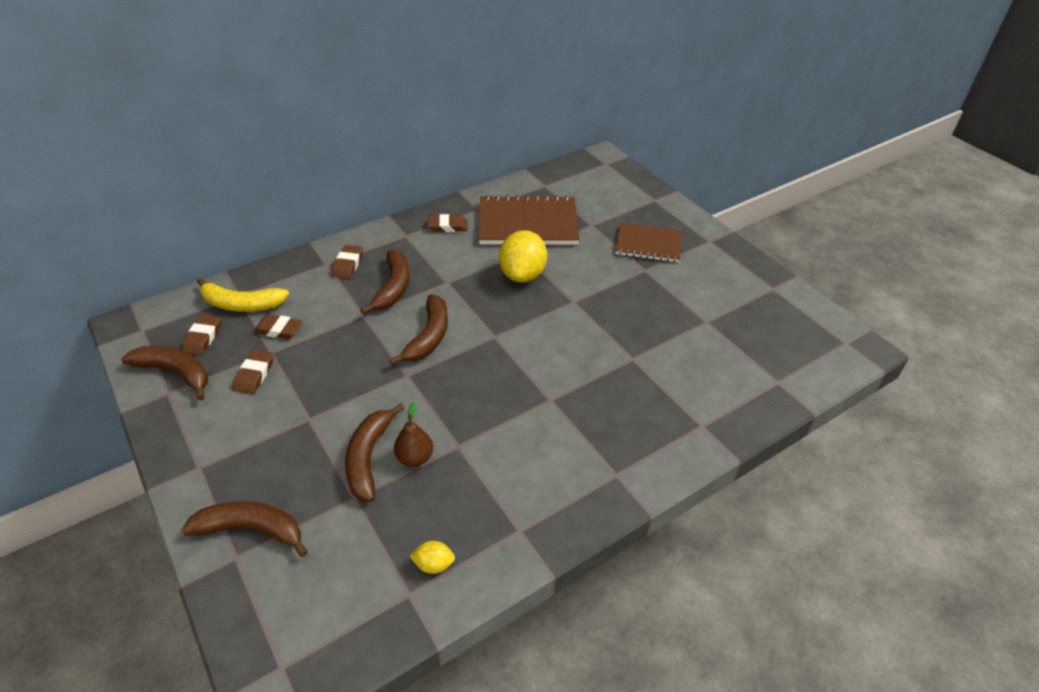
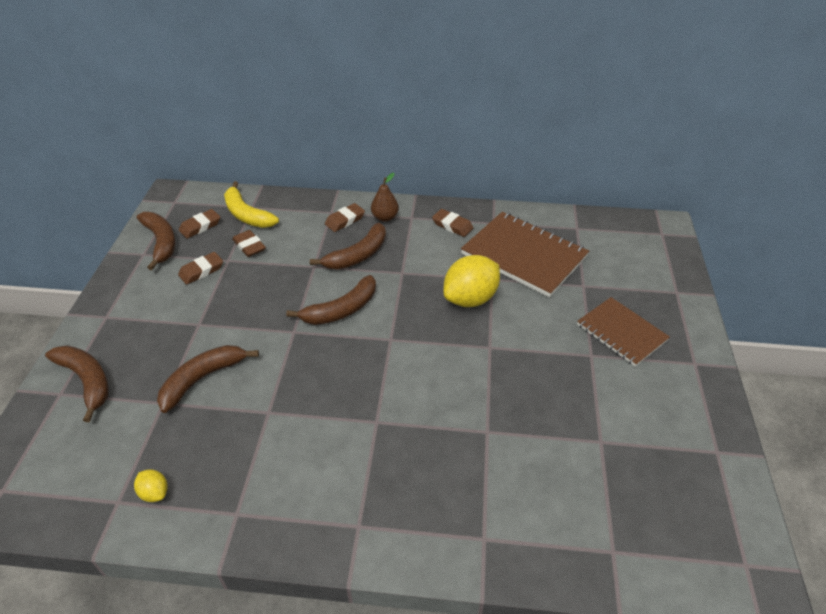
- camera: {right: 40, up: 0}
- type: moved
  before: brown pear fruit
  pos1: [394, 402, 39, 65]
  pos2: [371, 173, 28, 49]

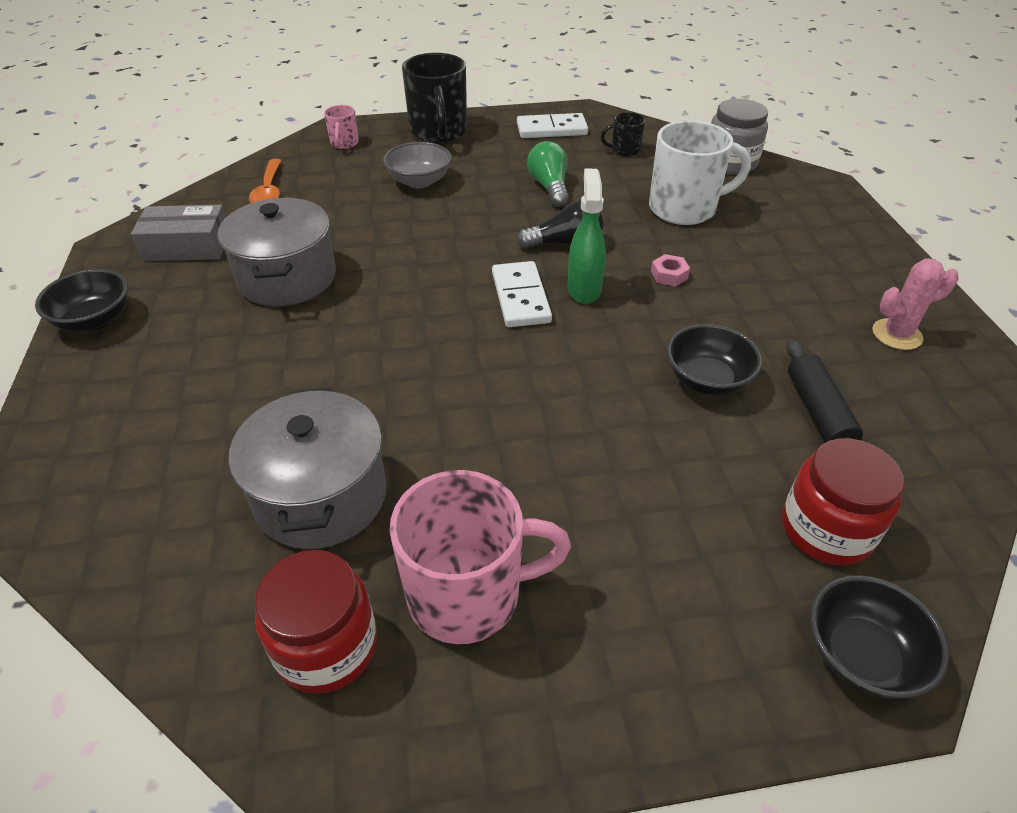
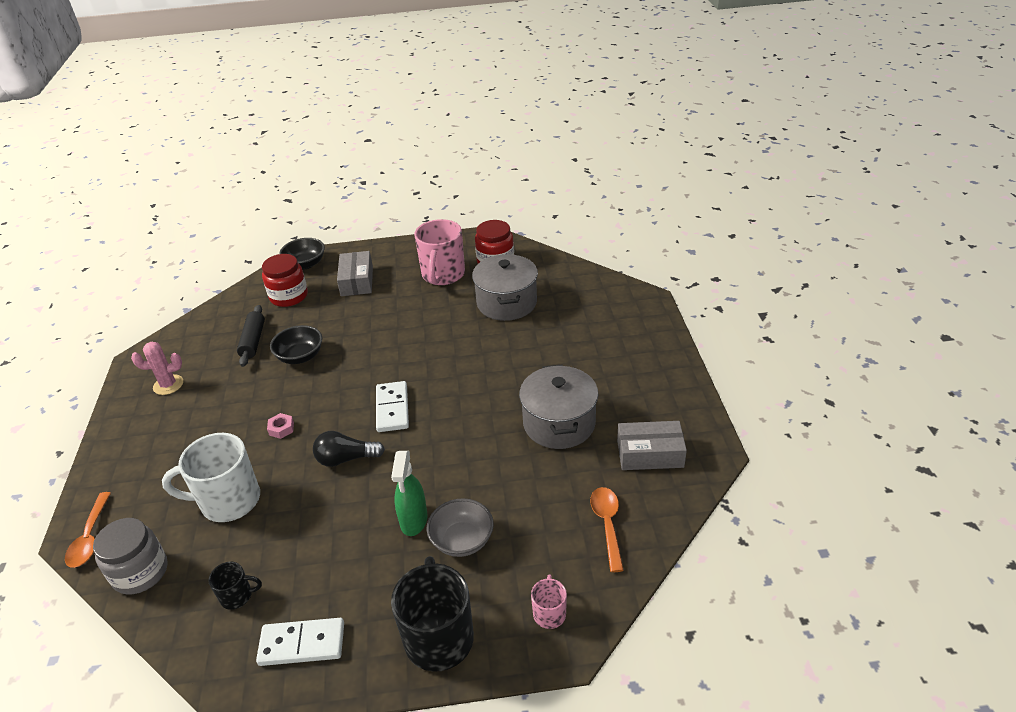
- camera: {right: -175, up: -5}
- type: removed
  before: emerald light bulb
  pos1: [527, 141, 42, 66]
- type: moved
  before: emerald spray cleaner
  pos1: [567, 169, 39, 135]
  pos2: [391, 451, 37, 85]
- type: removed
  before: ebony serving bowl
  pos1: [35, 269, 93, 62]
- type: turned
  before: rosy coffee mug
  pos1: [390, 470, 181, 174]
  pos2: [414, 219, 51, 66]
  turn: -75
- type: added
  after: grey package
  pos2: [337, 251, 36, 45]
- type: added
  after: orange-coloured spoon
  pos2: [65, 492, 46, 76]

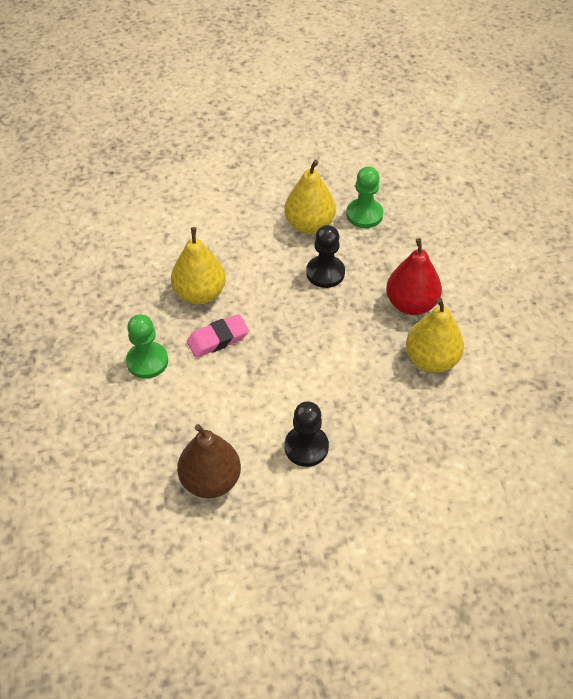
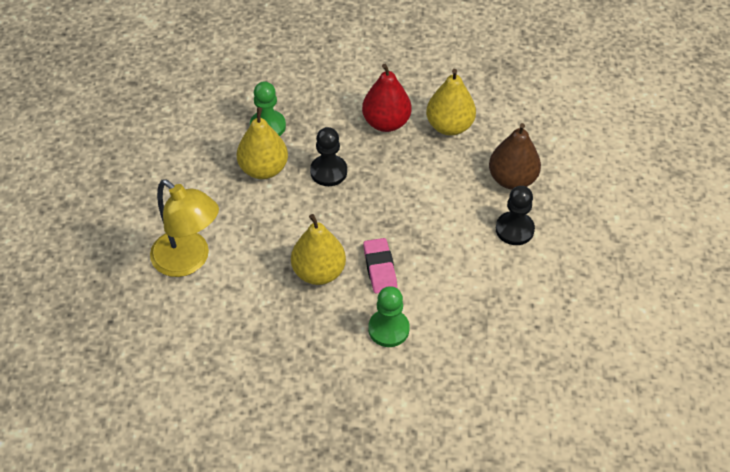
- camera: {right: -75, up: 0}
- type: moved
  before: brown pear fruit
  pos1: [177, 424, 64, 74]
  pos2: [489, 123, 52, 67]
- type: added
  after: yellow reading lamp
  pos2: [150, 179, 69, 98]

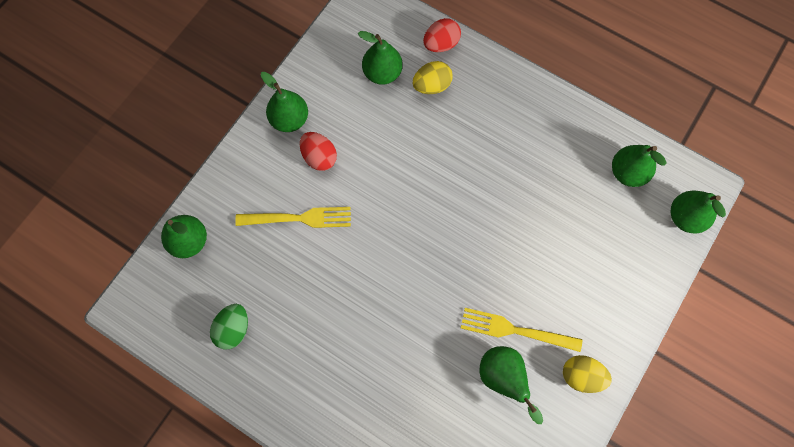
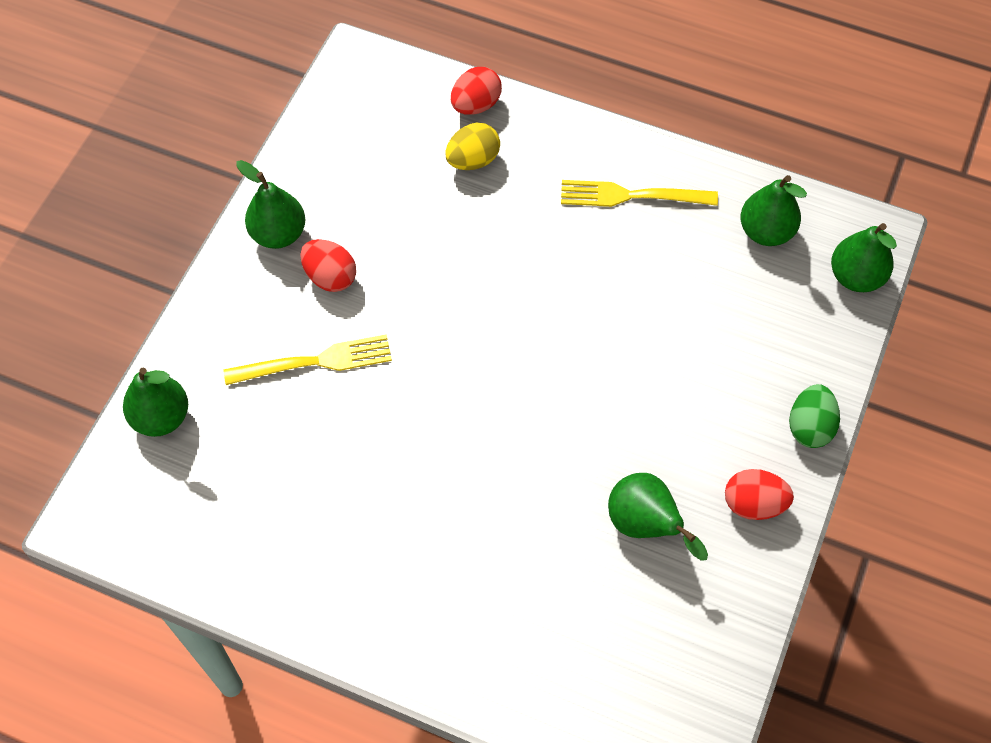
- camera: {right: -10, up: -10}
- type: removed
  before: emerald pear fruit
  pos1: [358, 31, 45, 54]
- type: moved
  before: emerald egg
  pos1: [210, 304, 38, 46]
  pos2: [789, 384, 51, 64]
- type: moved
  before: yellow dinner fork
  pos1: [461, 308, 121, 44]
  pos2: [561, 180, 157, 27]
- type: recoloured
  before: yellow egg
  after: scarlet egg
  pos1: [563, 355, 49, 38]
  pos2: [725, 469, 69, 51]

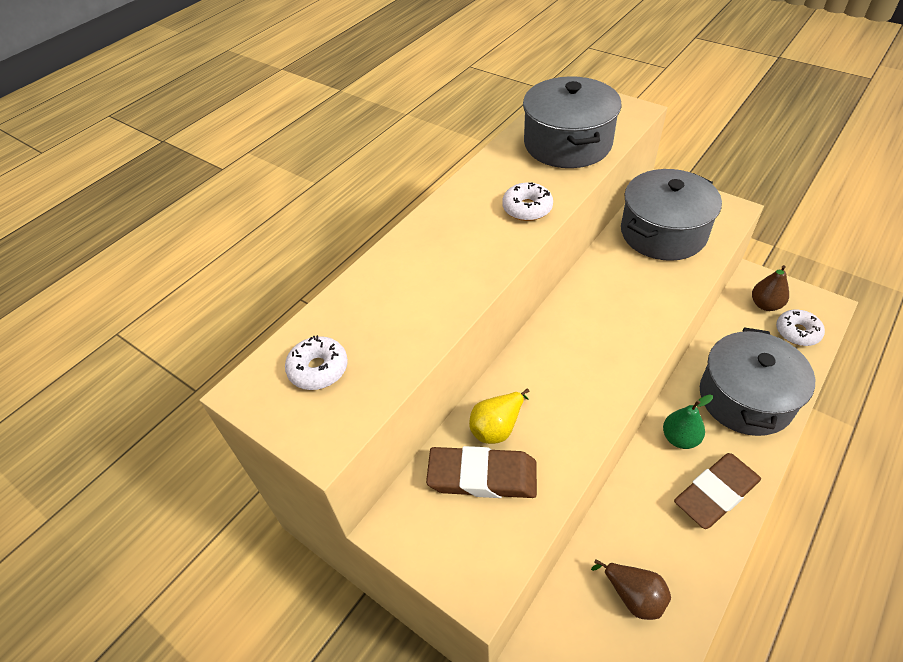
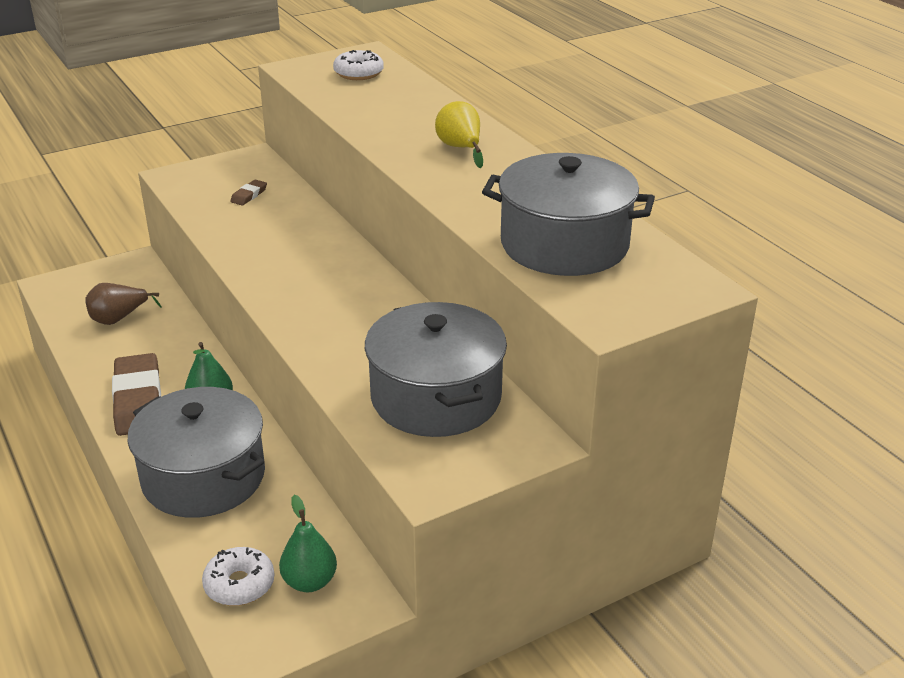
- camera: {right: 110, up: -15}
- type: removed
  before: white donut
  pos1: [502, 182, 51, 39]
- type: recoloured
  before: brown pear fruit
  after: emerald pear fruit
  pos1: [752, 265, 37, 46]
  pos2: [279, 495, 58, 97]
- type: moved
  before: yellow pear fruit
  pos1: [469, 389, 60, 55]
  pos2: [435, 101, 48, 67]
- type: resized
  before: brown pencil eraser
  pos1: [426, 446, 111, 52]
  pos2: [230, 179, 37, 27]
  scale: 0.44

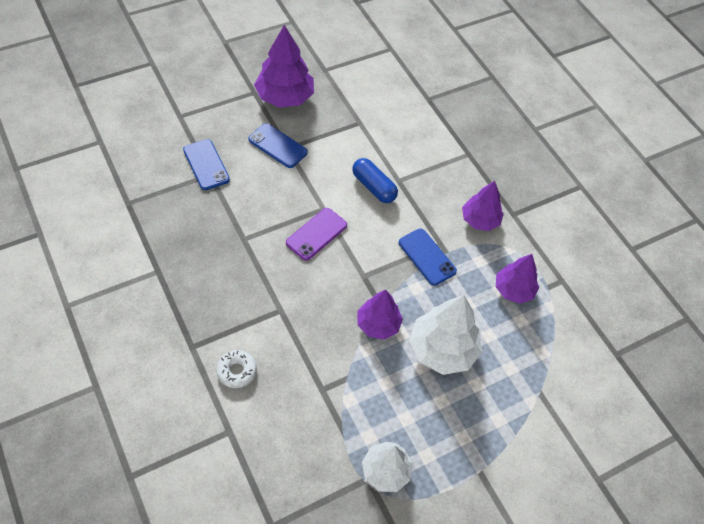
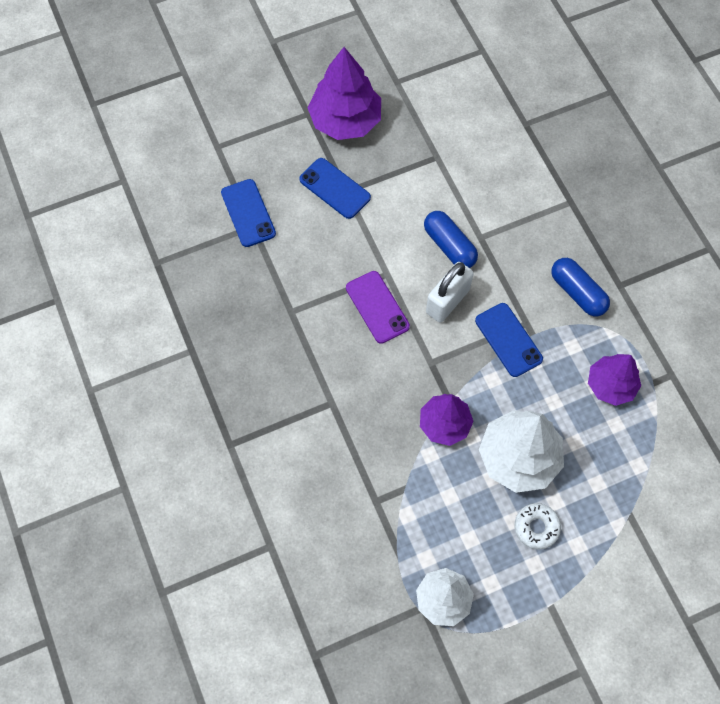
- camera: {right: 10, up: 10}
- type: replaced
  before: royal purple fir tree
  after: royal blue pill shape
  pos1: [462, 181, 42, 50]
  pos2: [551, 258, 59, 59]
- type: turned
  before: royal purple smartphone
  pos1: [286, 208, 61, 53]
  pos2: [346, 271, 64, 73]
  turn: -75
- type: moved
  before: white donut
  pos1: [216, 350, 41, 38]
  pos2: [514, 503, 47, 47]
- type: added
  after: white lock
  pos2: [426, 262, 48, 61]

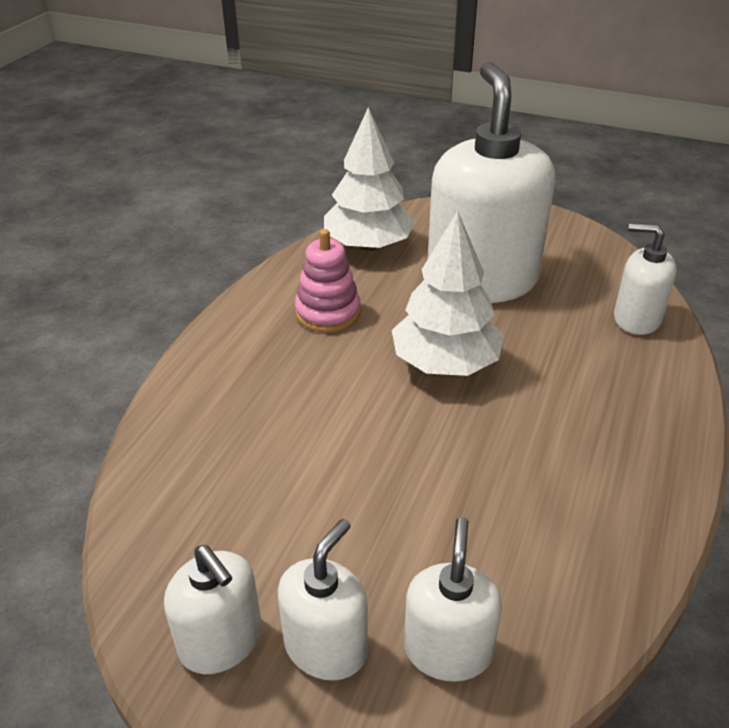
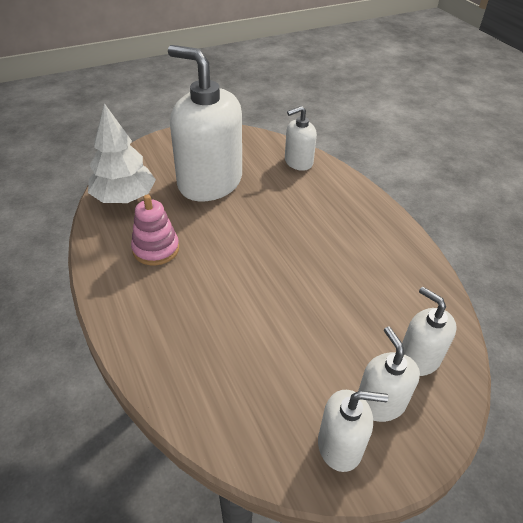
- camera: {right: -50, up: 5}
- type: removed
  before: white fir tree
  pos1: [392, 211, 112, 165]

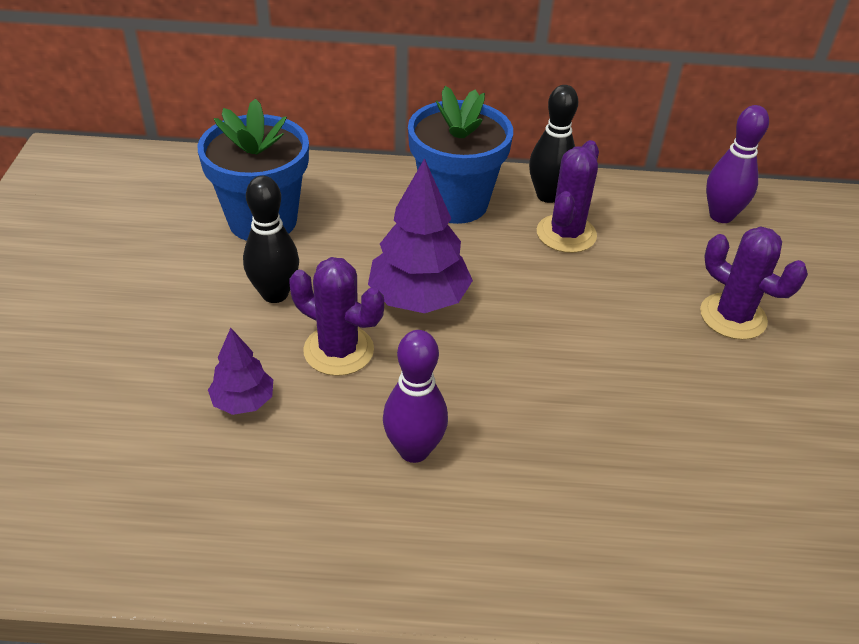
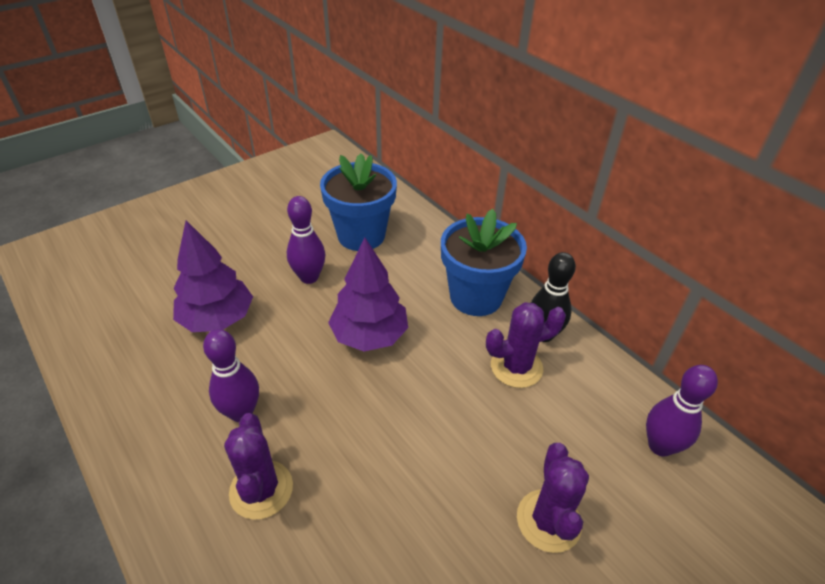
- camera: {right: 50, up: 0}
- type: recoloured
  before: ebony bowling pin
  after: royal purple bowling pin
  pos1: [243, 176, 56, 127]
  pos2: [287, 196, 38, 88]
- type: moved
  before: royal purple cactus
  pos1: [289, 257, 95, 119]
  pos2: [224, 413, 69, 107]
- type: resized
  before: royal purple fir tree
  pos1: [208, 328, 65, 87]
  pos2: [173, 220, 80, 112]
  scale: 1.8

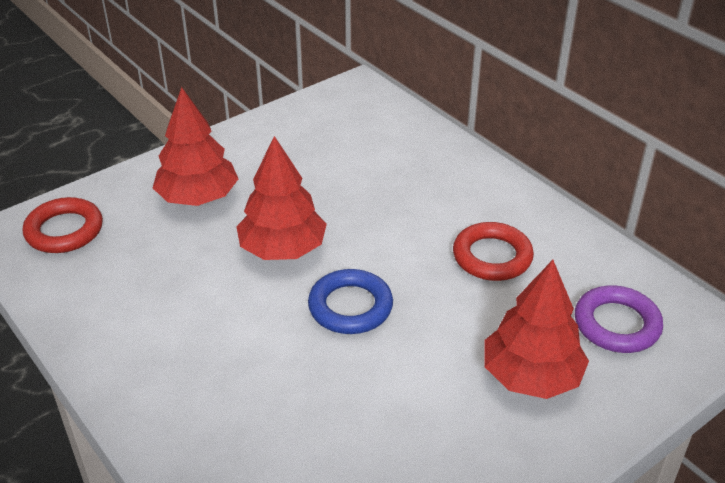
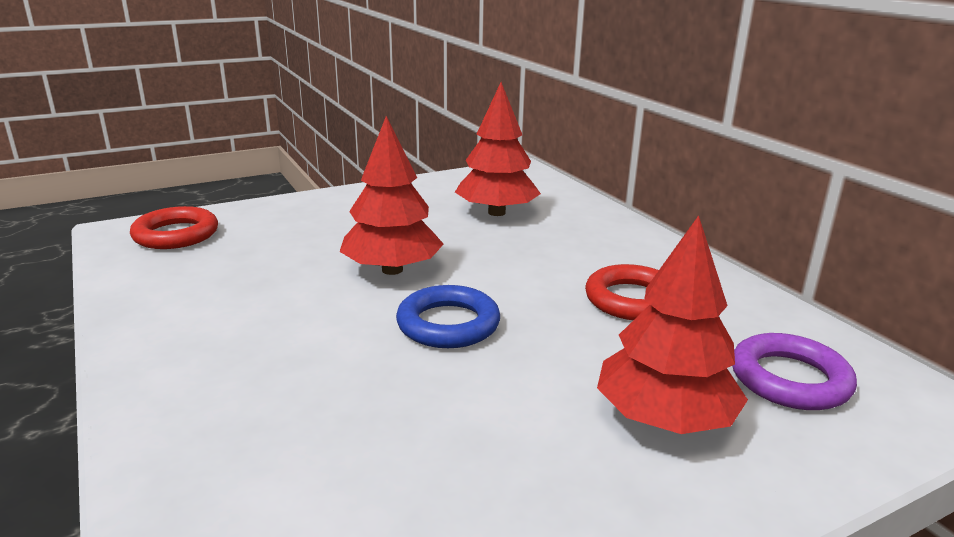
- camera: {right: 10, up: -15}
- type: moved
  before: scarlet fir tree
  pos1: [153, 87, 85, 119]
  pos2: [455, 82, 86, 134]

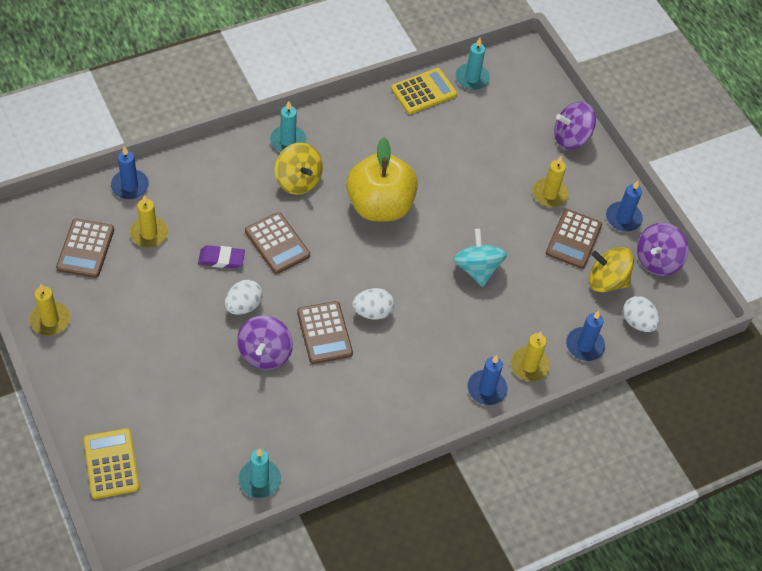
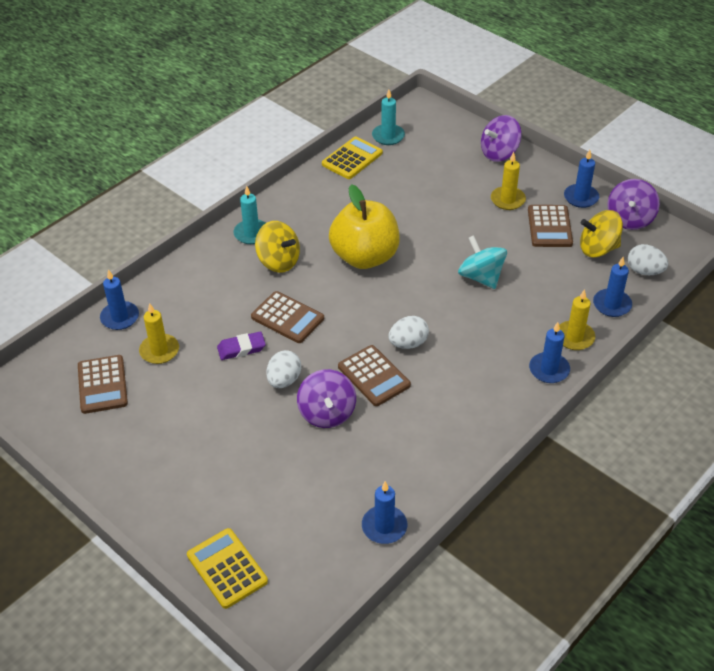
- camera: {right: -15, up: -10}
- type: removed
  before: yellow pillar candle
  pos1: [29, 284, 41, 52]
- type: recoloured
  before: turquoise pillar candle
  after: royal blue pillar candle
  pos1: [239, 448, 42, 50]
  pos2: [362, 481, 45, 63]

